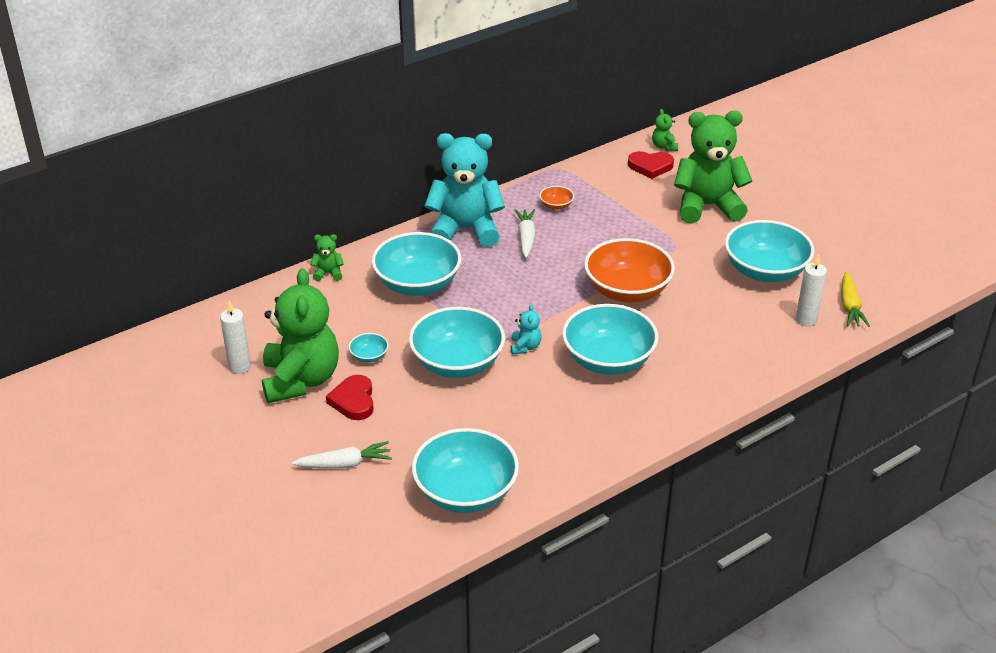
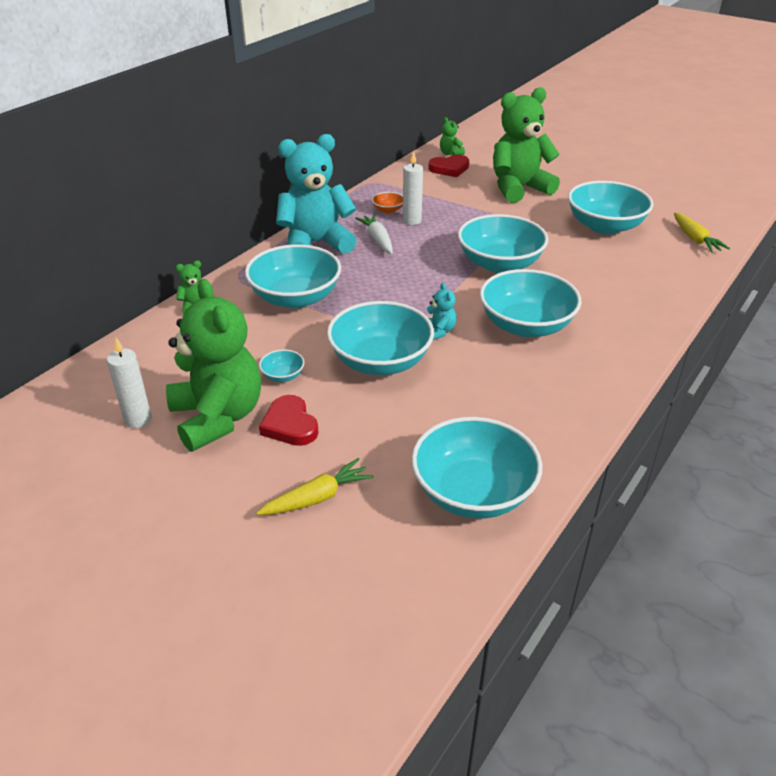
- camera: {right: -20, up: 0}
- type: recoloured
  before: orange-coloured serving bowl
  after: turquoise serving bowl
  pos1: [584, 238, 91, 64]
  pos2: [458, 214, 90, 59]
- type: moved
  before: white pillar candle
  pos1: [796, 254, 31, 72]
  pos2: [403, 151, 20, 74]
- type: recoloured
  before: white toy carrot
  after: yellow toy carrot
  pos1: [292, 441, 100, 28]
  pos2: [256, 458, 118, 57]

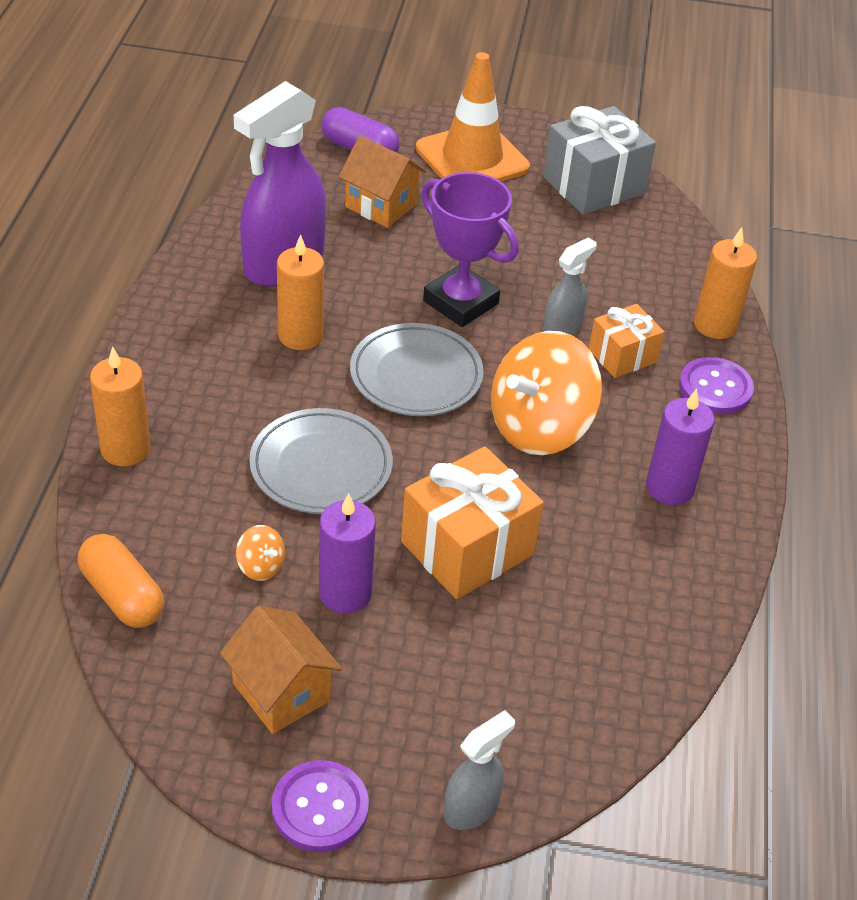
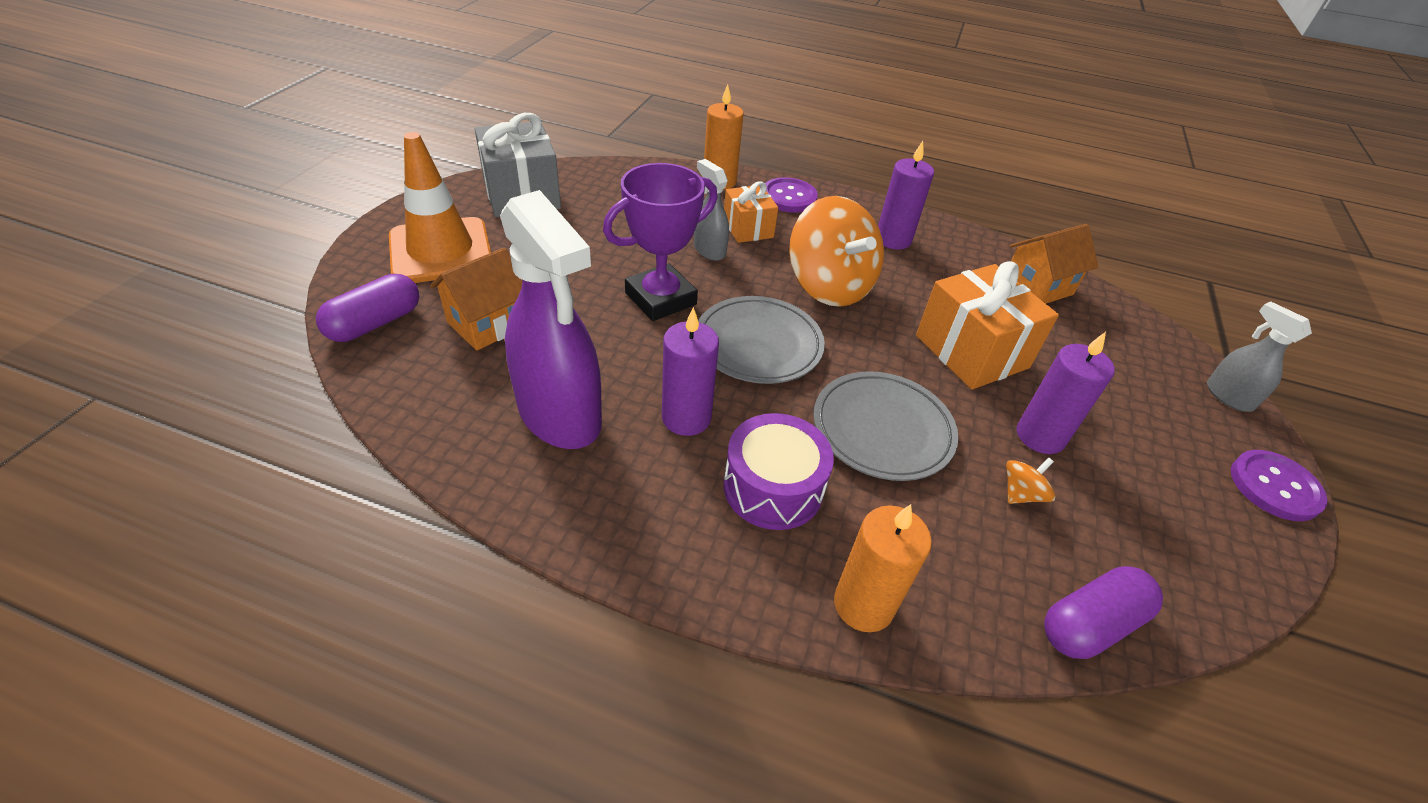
- camera: {right: -80, up: 0}
- type: recoloured
  before: orange-coloured pillar candle
  after: royal purple pillar candle
  pos1: [277, 234, 47, 116]
  pos2: [662, 307, 57, 129]
- type: recoloured
  before: orange-coloured pill shape
  after: royal purple pill shape
  pos1: [78, 534, 86, 94]
  pos2: [1044, 566, 119, 93]
- type: moved
  before: orange-coloured cottage
  pos1: [220, 606, 122, 128]
  pos2: [1010, 224, 88, 80]
- type: added
  after: royal purple toy drum
  pos2: [724, 413, 110, 117]

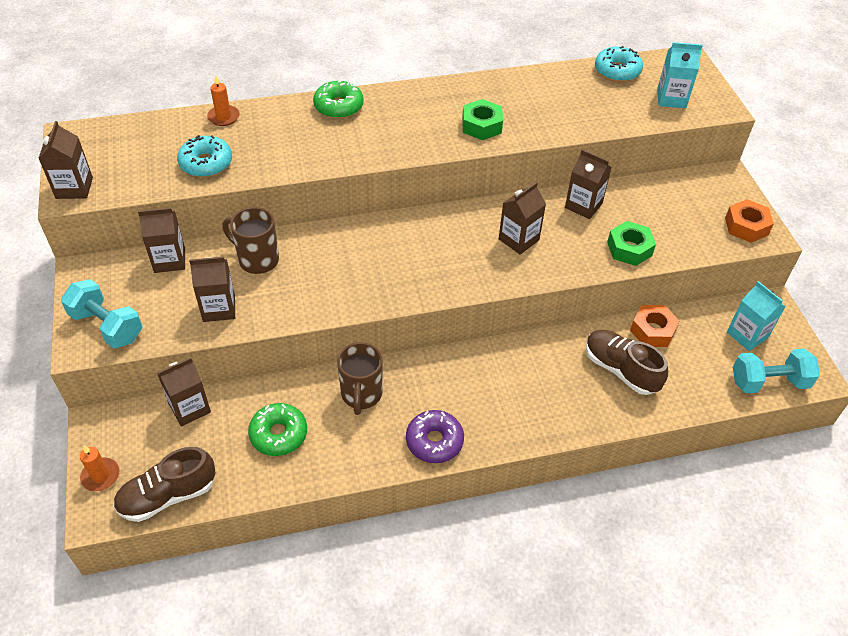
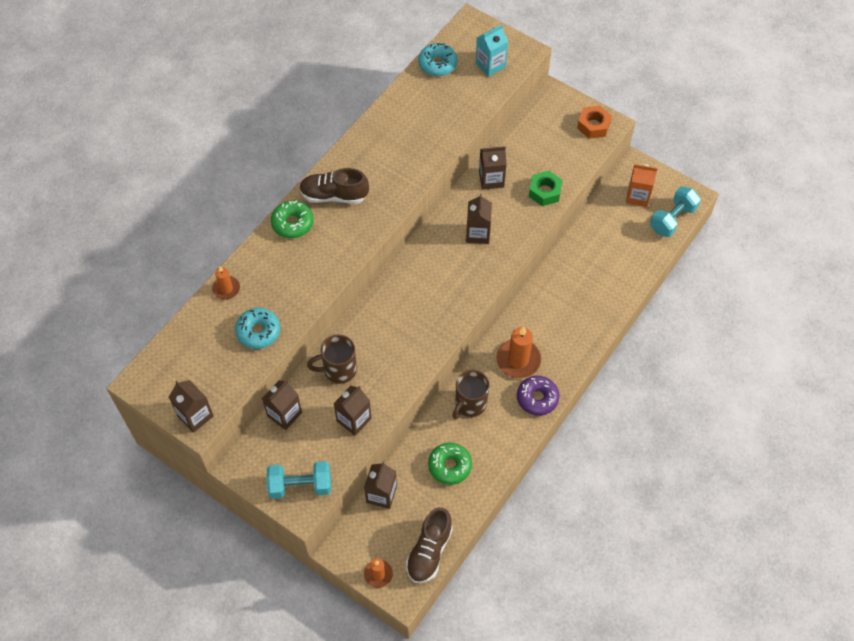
- camera: {right: -40, up: 10}
- type: removed
  before: emerald hex nut
  pos1: [462, 99, 41, 41]
- type: recoloured
  before: turquoise milk carton
  after: orange-coloured milk carton
  pos1: [727, 281, 59, 70]
  pos2: [626, 164, 32, 43]
- type: removed
  before: orange-coloured hex nut
  pos1: [630, 305, 50, 42]
- type: moved
  before: brown lace-up shoe
  pos1: [586, 330, 82, 65]
  pos2: [299, 168, 70, 36]
- type: turned
  before: brown coffee mug
  pos1: [337, 342, 46, 73]
  pos2: [452, 370, 38, 49]
  turn: 75
- type: added
  after: orange-coloured pillar candle
  pos2: [496, 326, 45, 52]

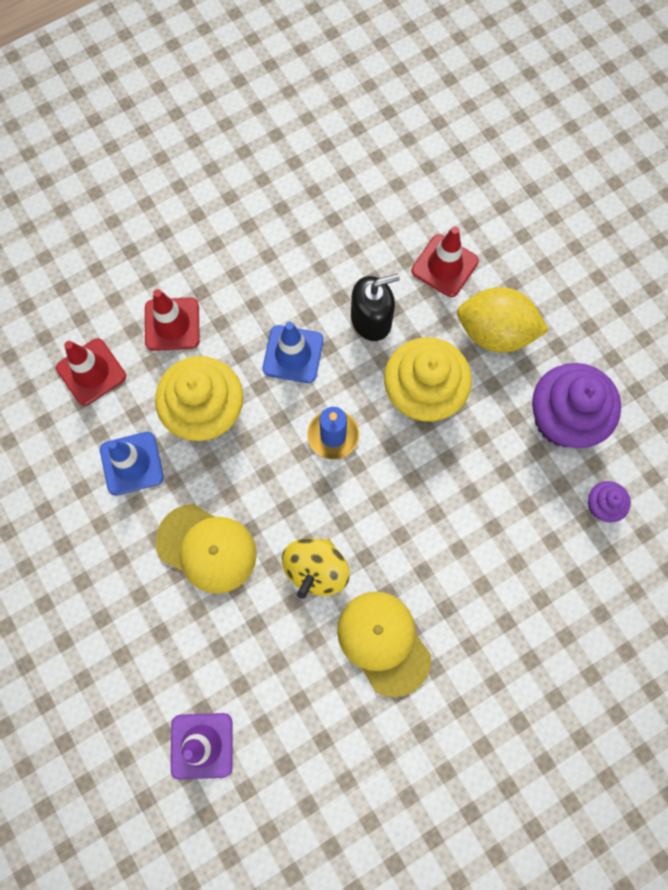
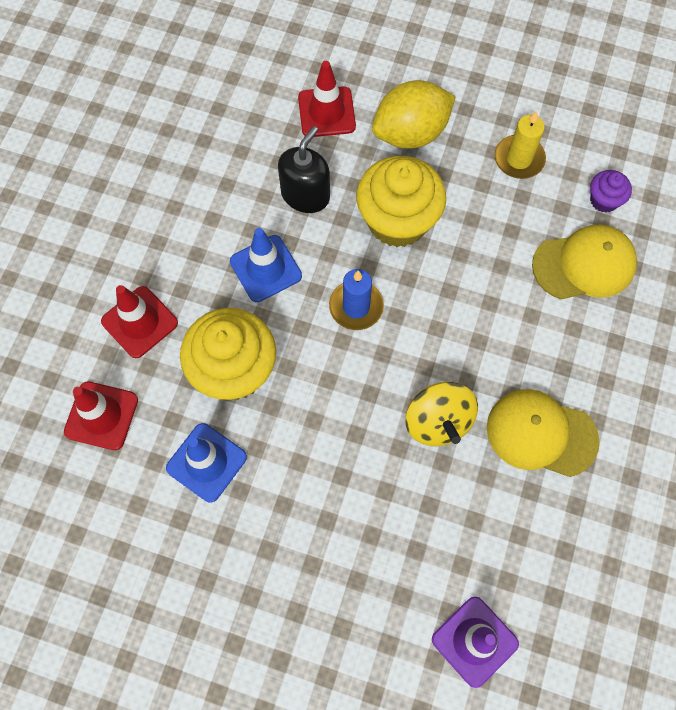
- camera: {right: -40, up: -5}
- type: replaced
  before: royal purple cupcake
  after: yellow pillar candle
  pos1: [532, 363, 89, 85]
  pos2: [494, 111, 52, 68]
- type: moved
  before: yellow baseball cap
  pos1: [155, 504, 102, 90]
  pos2: [532, 224, 105, 75]

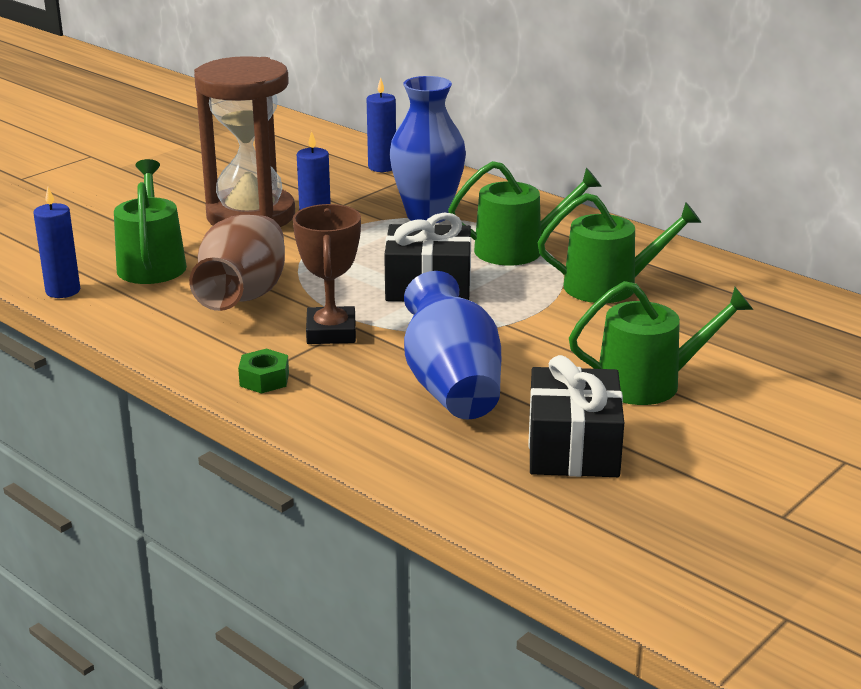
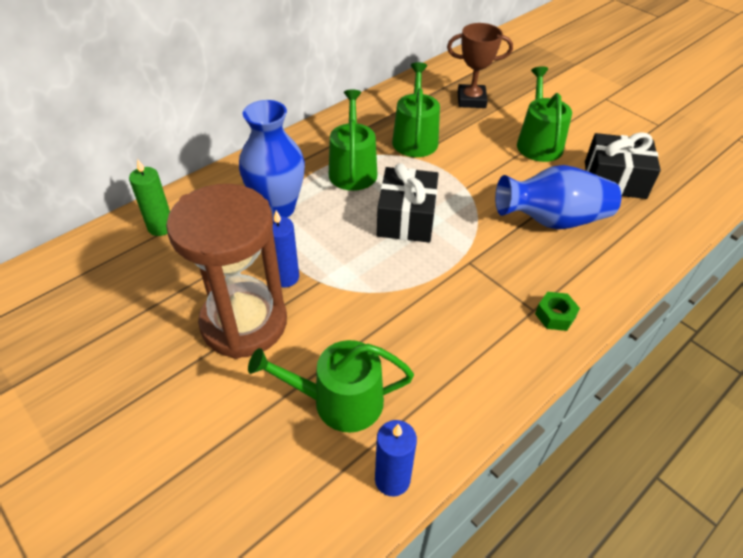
- camera: {right: -85, up: 20}
- type: recoloured
  before: royal blue pillar candle
  after: emerald pillar candle
  pos1: [367, 78, 29, 94]
  pos2: [129, 160, 41, 76]
- type: moved
  before: brown award cup
  pos1: [293, 204, 68, 140]
  pos2: [447, 23, 66, 85]
- type: removed
  before: brown flower vase
  pos1: [189, 215, 96, 96]

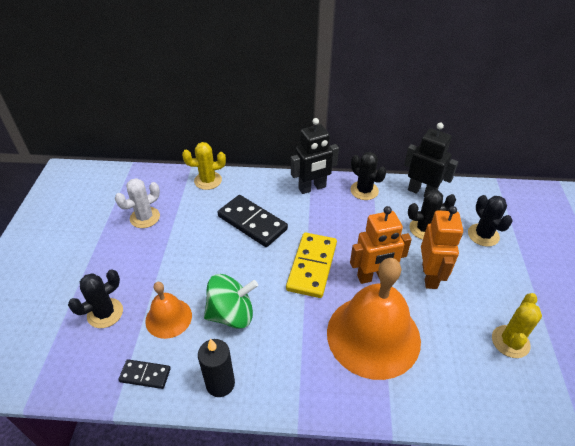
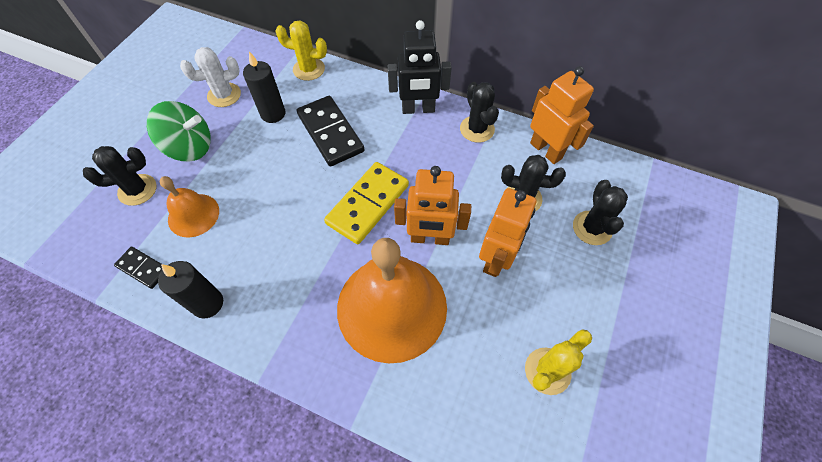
- camera: {right: 20, up: 15}
- type: recoloured
  before: ebony robot
  after: orange-coloured robot
  pos1: [404, 123, 54, 74]
  pos2: [530, 66, 64, 98]
- type: moved
  before: emerald spinning top
  pos1: [204, 274, 54, 55]
  pos2: [147, 101, 64, 60]
- type: added
  after: ebony pillar candle
  pos2: [243, 51, 42, 72]

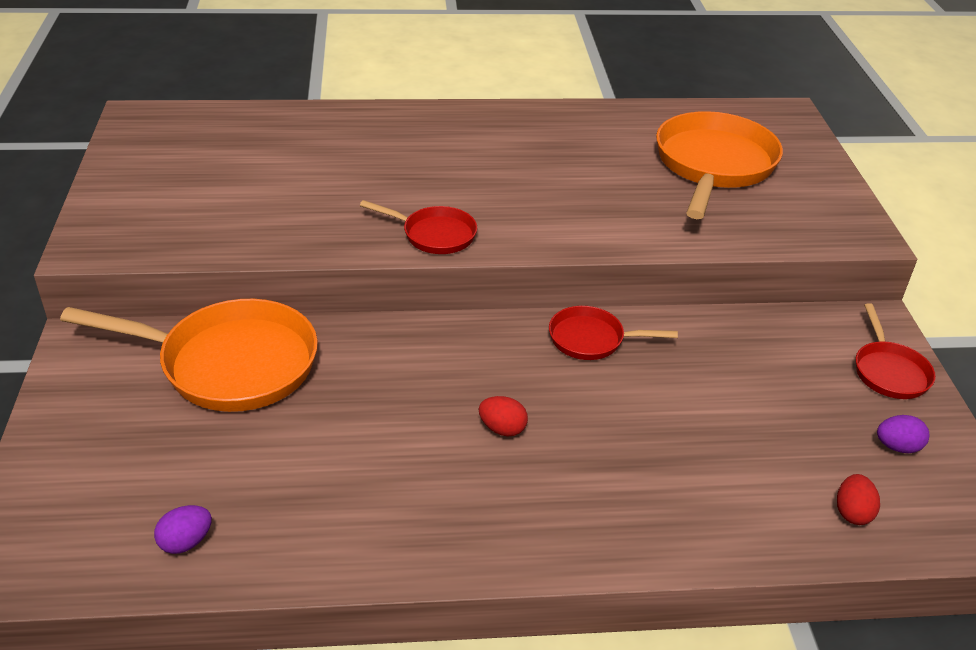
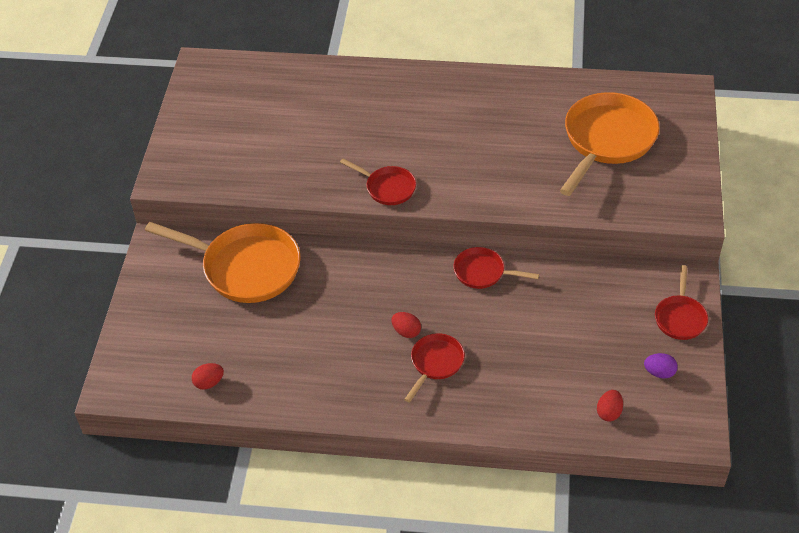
- camera: {right: 15, up: 10}
- type: recoloured
  before: royal purple egg
  after: scarlet egg
  pos1: [154, 505, 58, 49]
  pos2: [192, 363, 32, 27]
- type: added
  after: scarlet skillet
  pos2: [404, 333, 61, 70]

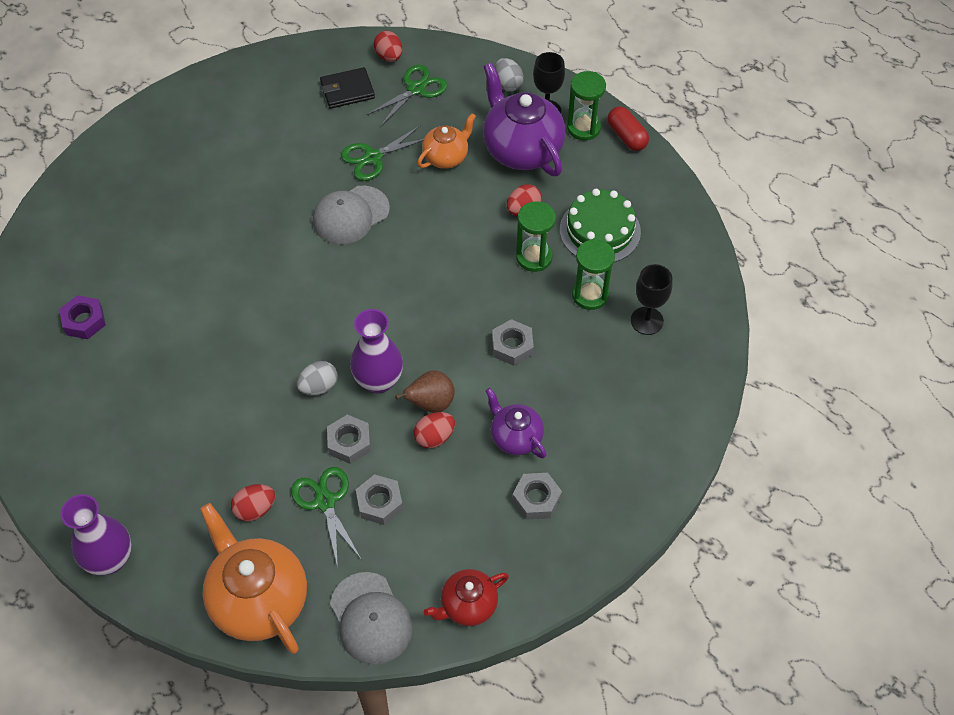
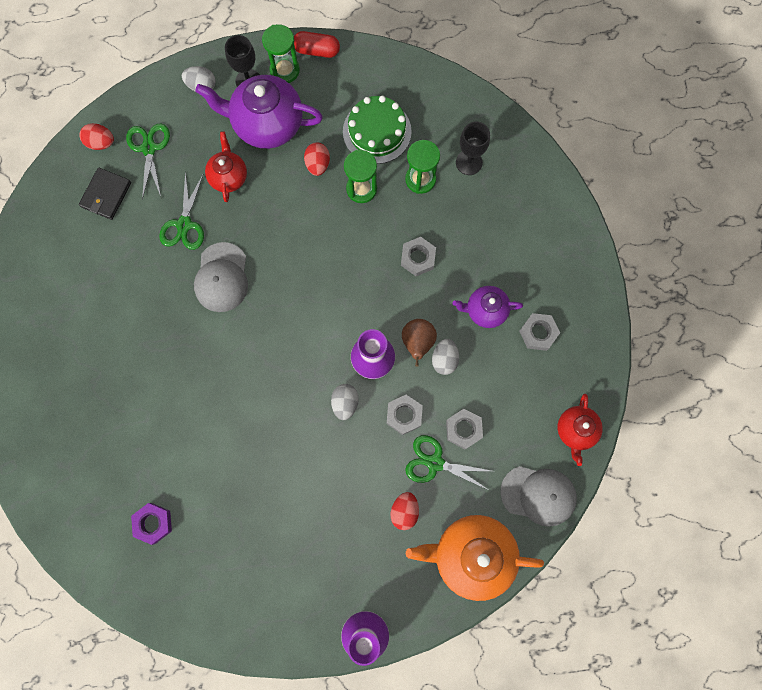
- camera: {right: -50, up: 20}
- type: recoloured
  before: orange-coloured china teapot
  after: scarlet china teapot
  pos1: [417, 113, 59, 56]
  pos2: [205, 131, 42, 71]
- type: recoloured
  before: scarlet egg
  after: grey egg
  pos1: [414, 412, 41, 36]
  pos2: [432, 339, 27, 36]

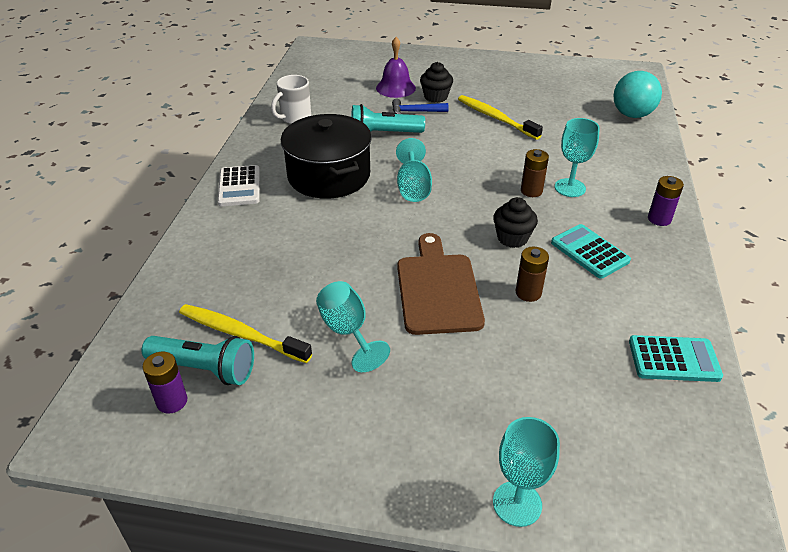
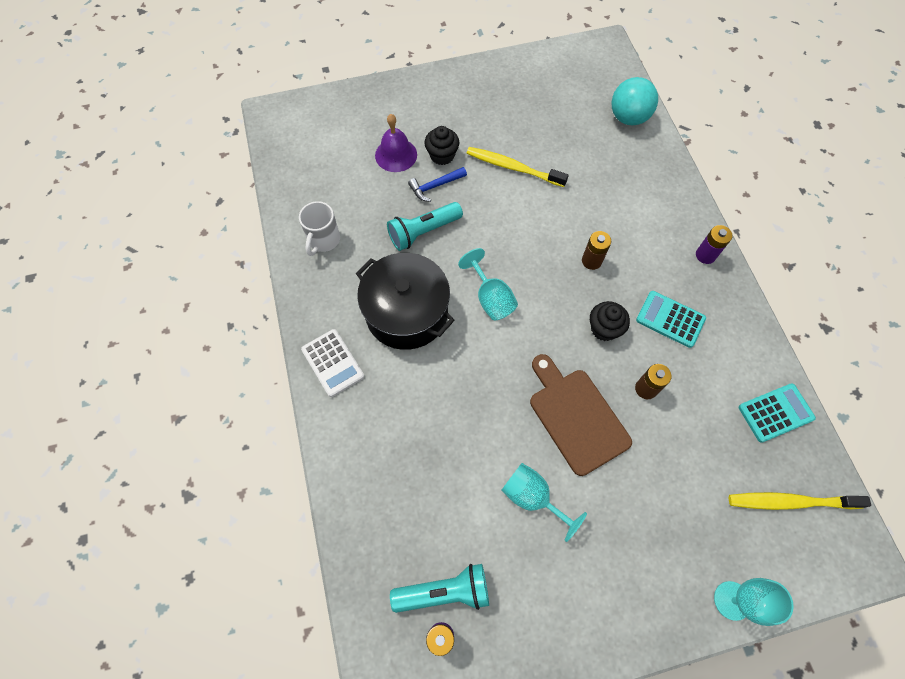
- camera: {right: -25, up: 25}
- type: removed
  before: turquoise wine glass
  pos1: [555, 118, 45, 79]
- type: moved
  before: yellow dental brush
  pos1: [179, 304, 133, 59]
  pos2: [729, 492, 142, 18]

